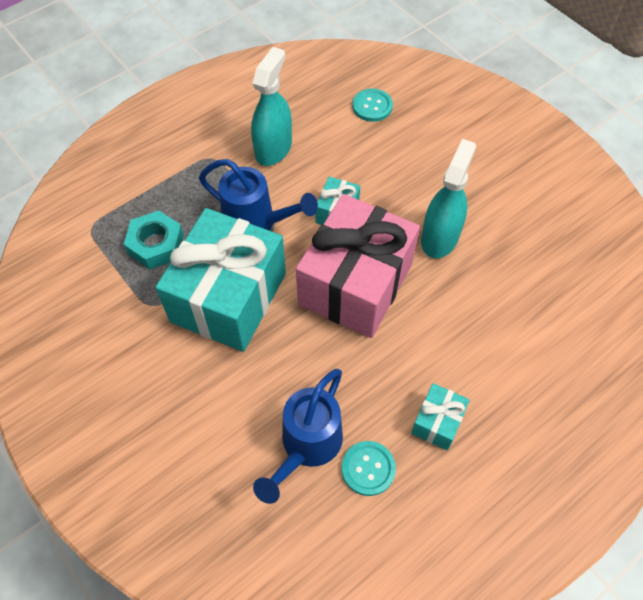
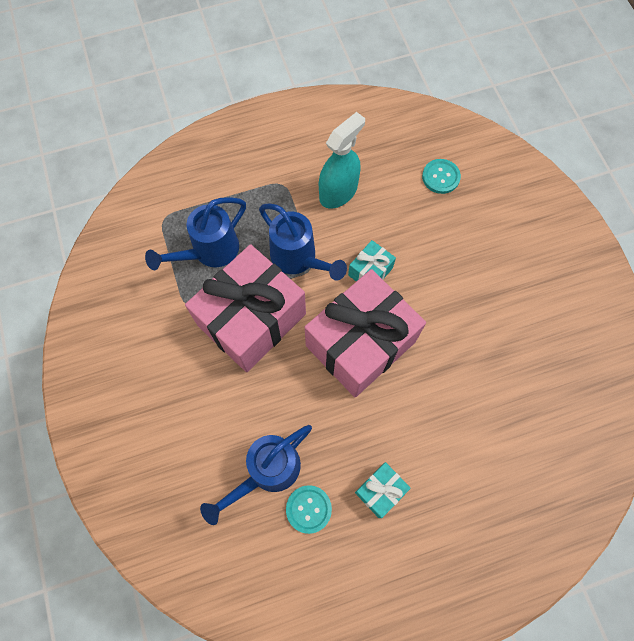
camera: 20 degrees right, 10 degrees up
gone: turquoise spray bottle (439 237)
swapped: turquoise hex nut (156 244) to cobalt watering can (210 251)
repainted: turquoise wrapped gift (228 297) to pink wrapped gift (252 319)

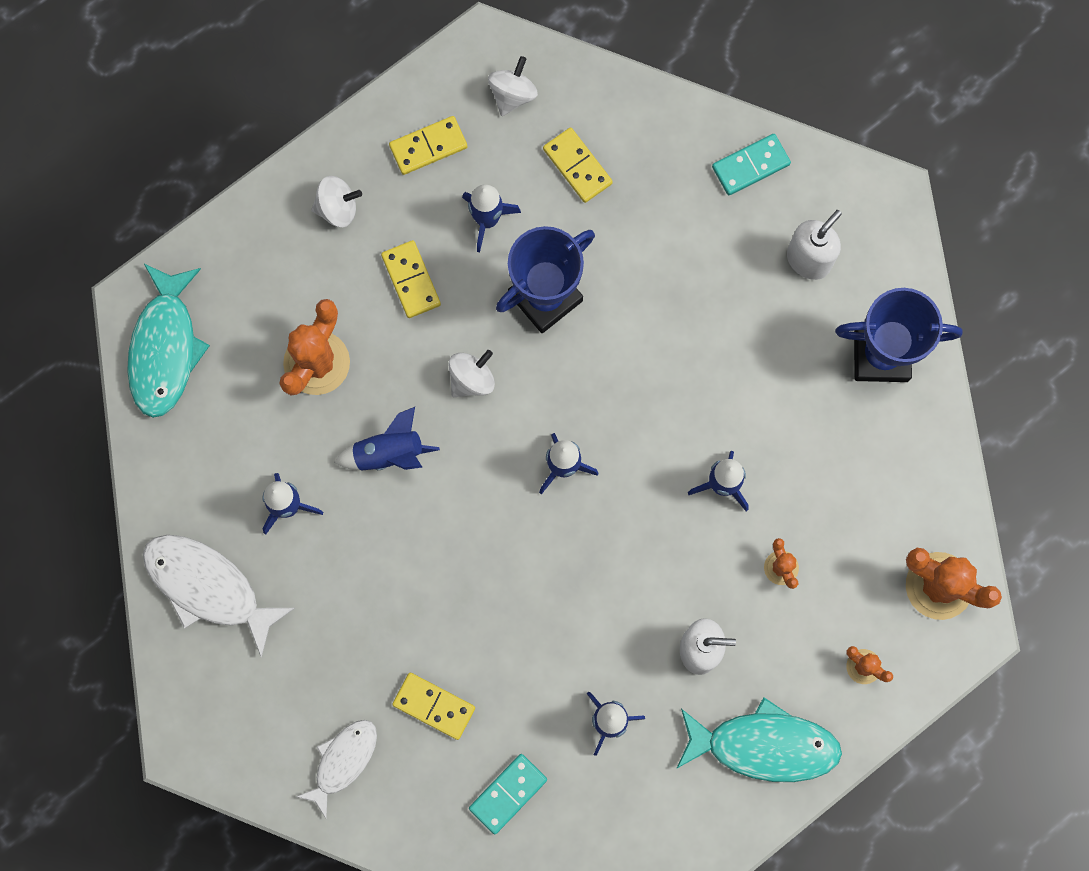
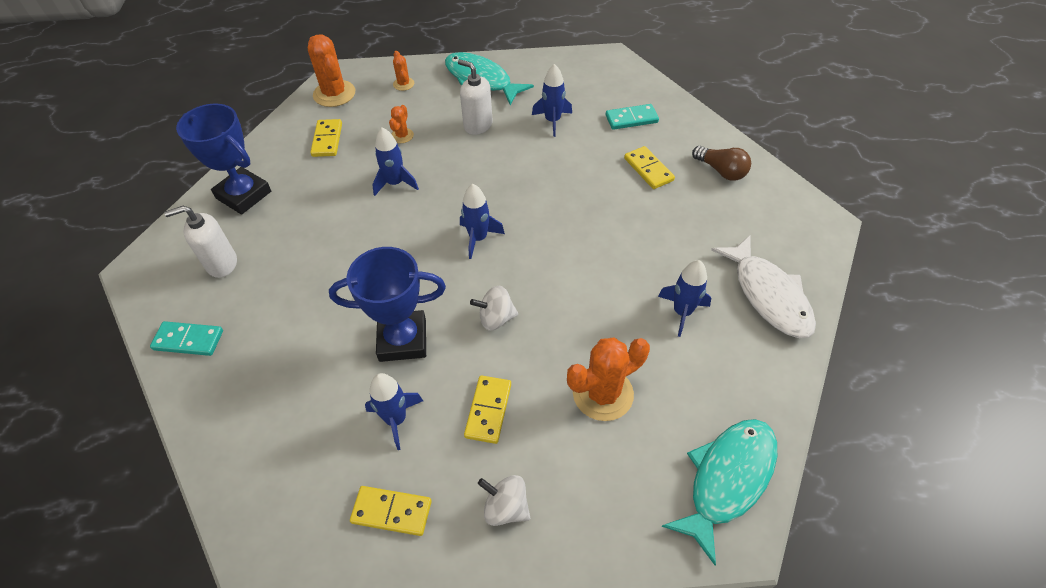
camera: 145 degrees left, 25 degrees down
gone: cobalt spaceship (389 453); snow-white toy top (512 94)
shifted: bright yellow domino piece (577 166) to (327 140)
swapped: snow-white fish (343 761) to russet bulb (721 171)

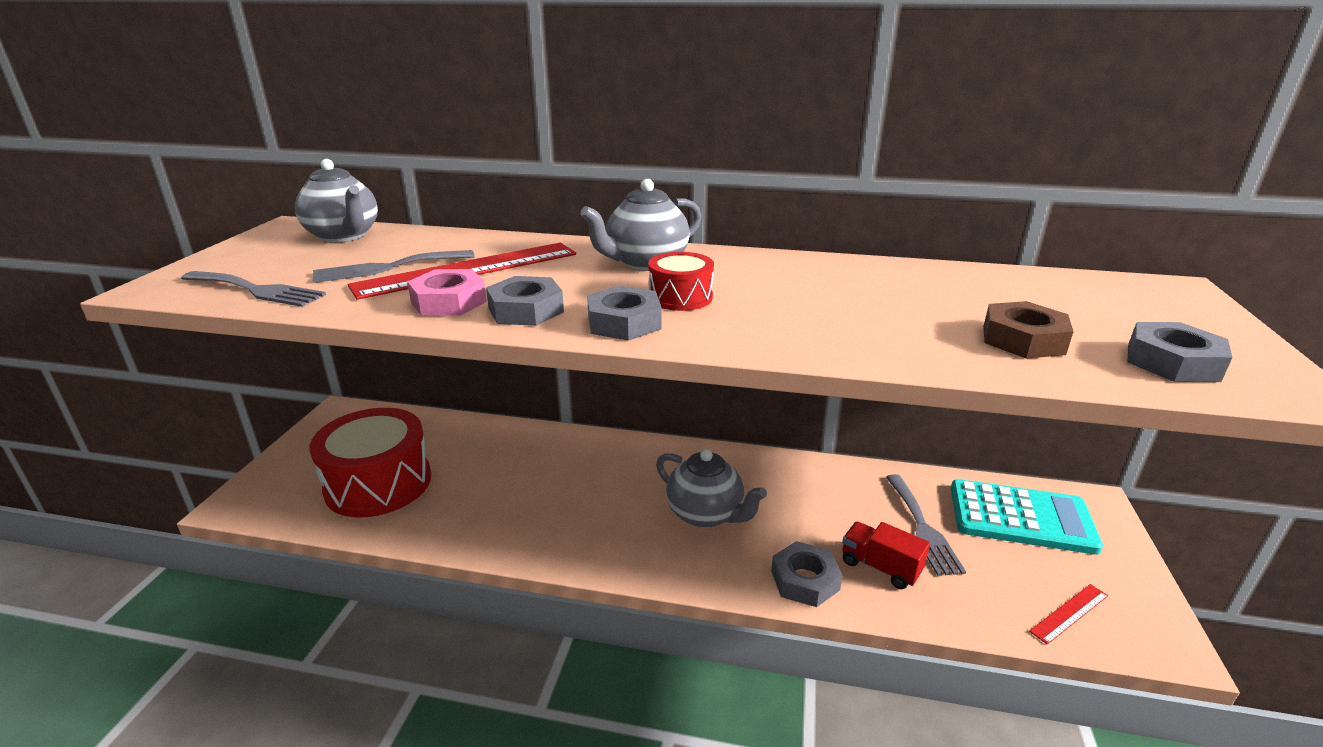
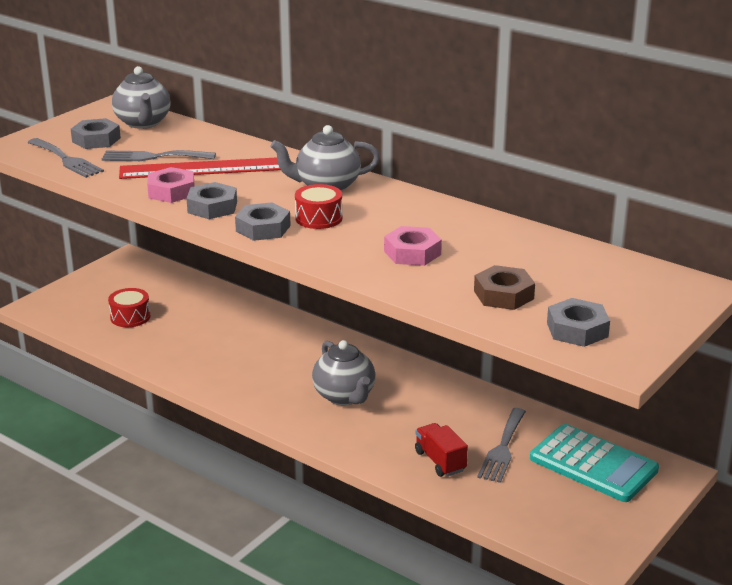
camera: 25 degrees right, 0 degrees up
gone: crimson ruler (1069 613)
new: pink hex nut (412 253)
shifted: gray hex nut (805 580) to (96 140)
scaled: crimson snare drum (378 483) = (130 317) x0.50

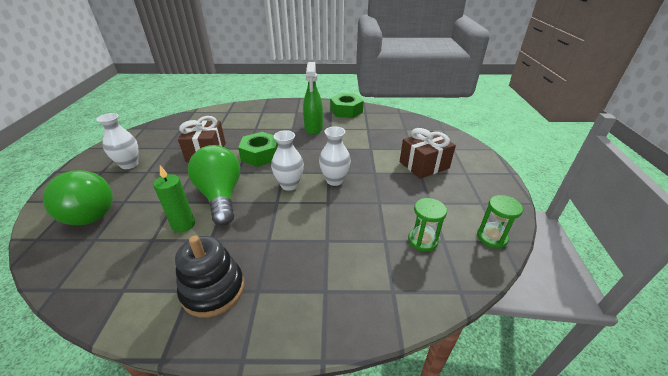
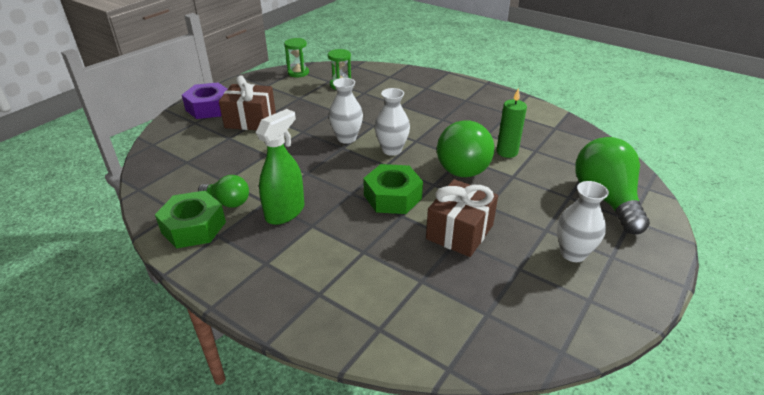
camera: 145 degrees left, 0 degrees up
gone: ebony stacking toy (213 290)
new: violet hex nut (209 108); emerald bulb (228 202)

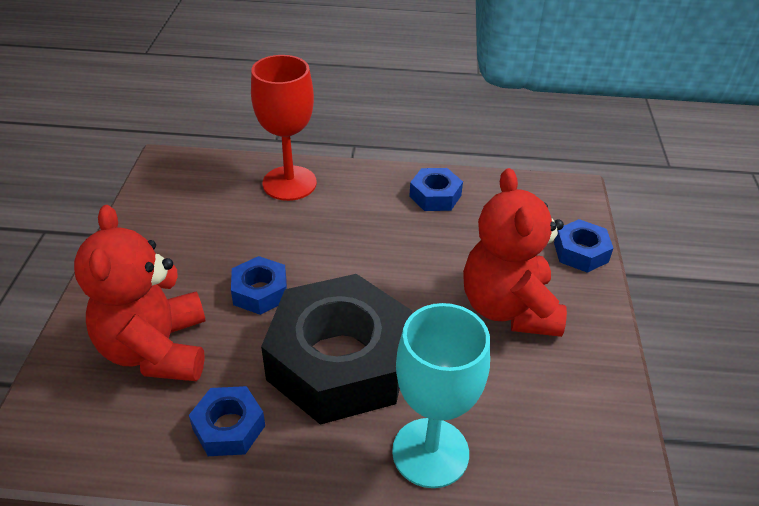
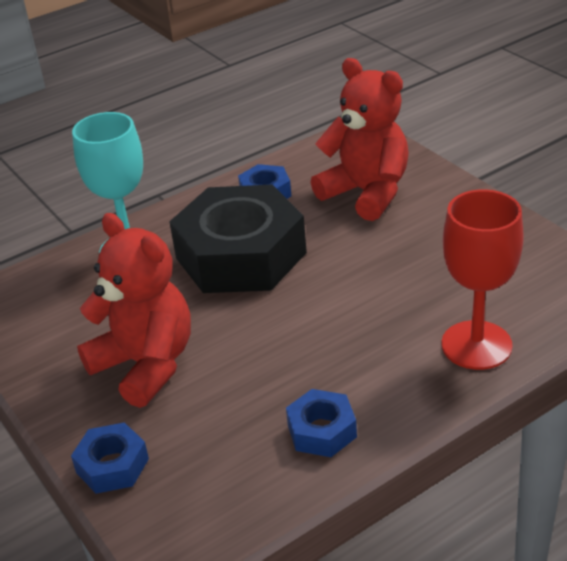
camera: 145 degrees right, 5 degrees down
gone: cobalt hex nut (260 292)

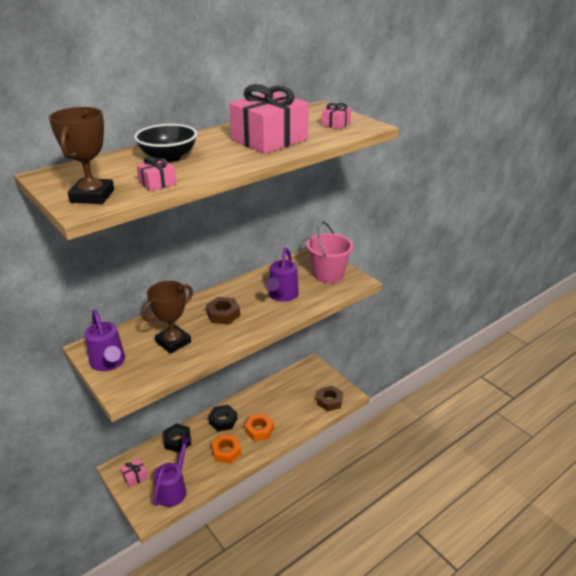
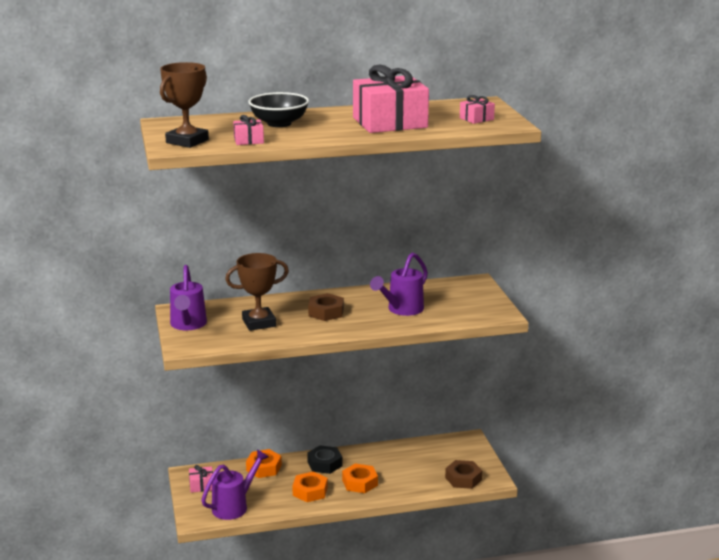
camera: 25 degrees right, 10 degrees down
gone: pink pail (328 274)
repainted: ebony hex nut (177 441) to bright orange hex nut (264 468)

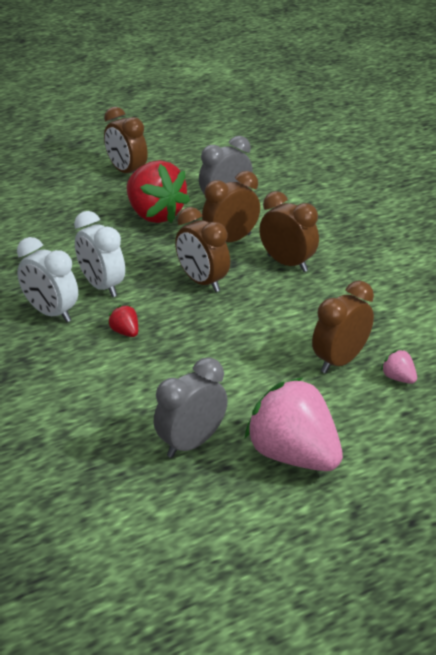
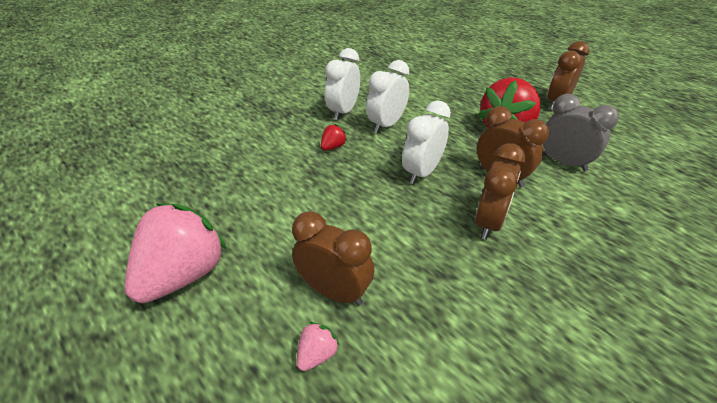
camera: 75 degrees right, 5 degrees up
gone: gray alarm clock (191 443)
repainted: russet alarm clock (202 282) to snow-white alarm clock (422 172)

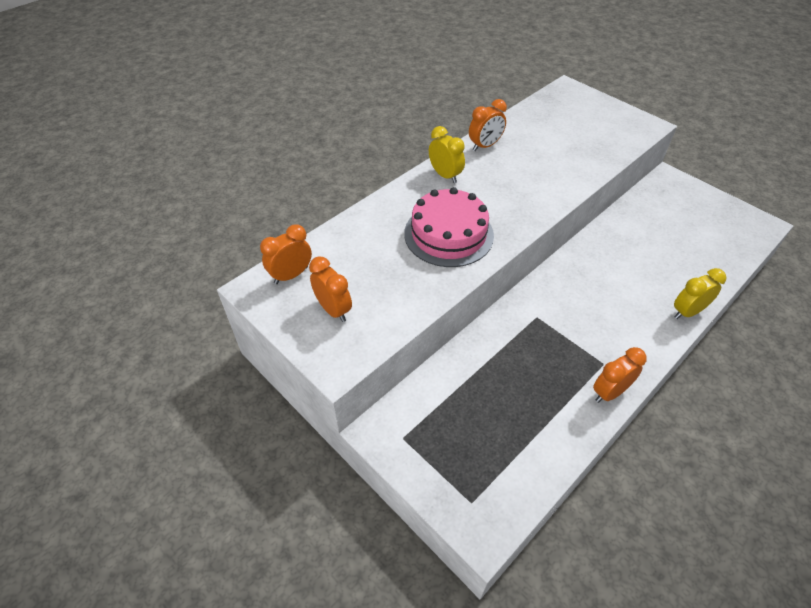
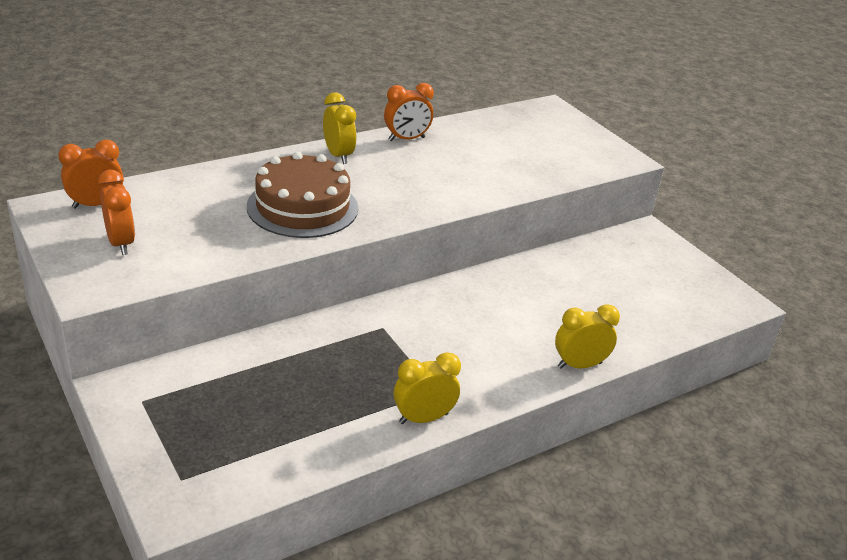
camera: 10 degrees right, 15 degrees down
repainted: pink gateau (448 234) to russet gateau (302 207); bright orange alarm clock (609 392) to bright yellow alarm clock (423 418)

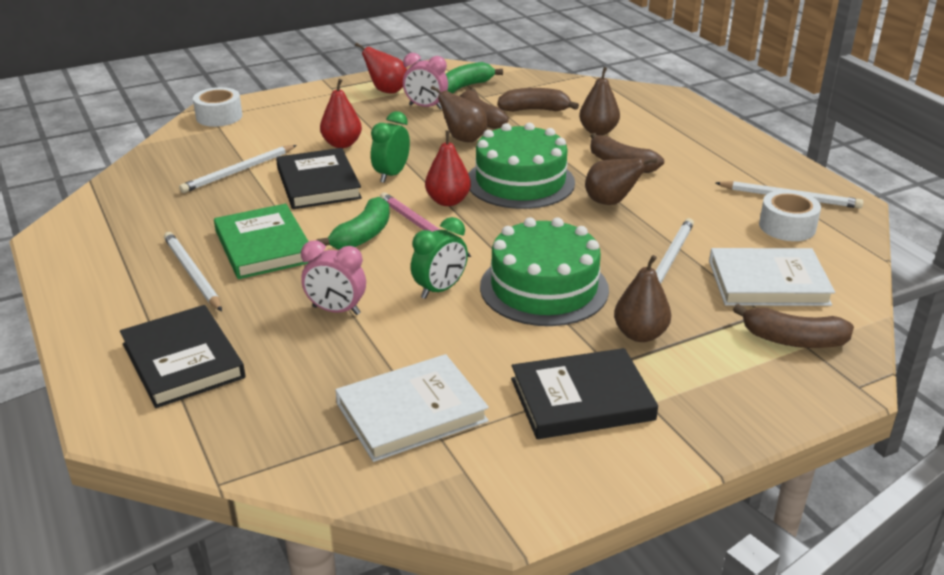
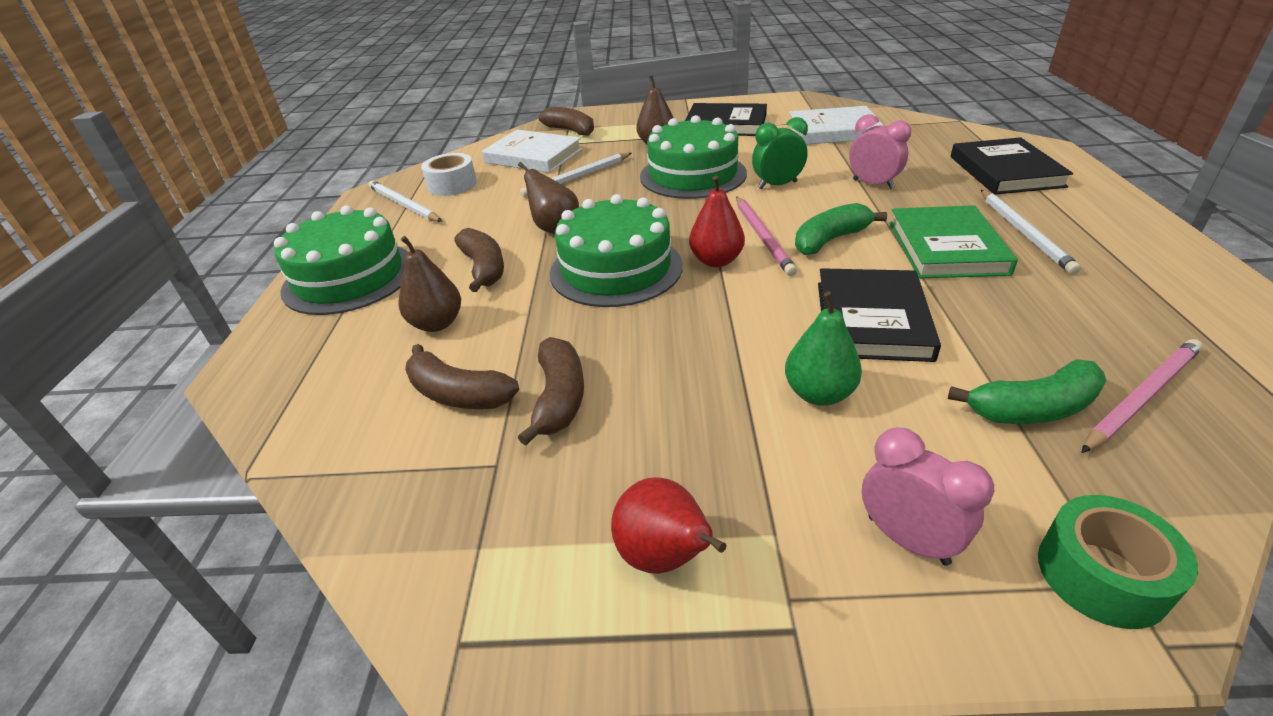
camera: 150 degrees left, 5 degrees up
gone: snow-white wooden pencil (239 171); emerald alarm clock (391 175); russet toy pear (463 139)
new: emerald gateau (349 277); pink wooden pencil (1141 397)
shifted: pink alarm clock (426 107) to (907 539); emerald banana (465 87) to (1033 409)
repainted: crimson toy pear (342 144) to emerald toy pear (819 394); snow-white tape (219 116) to emerald tape (1101 574)

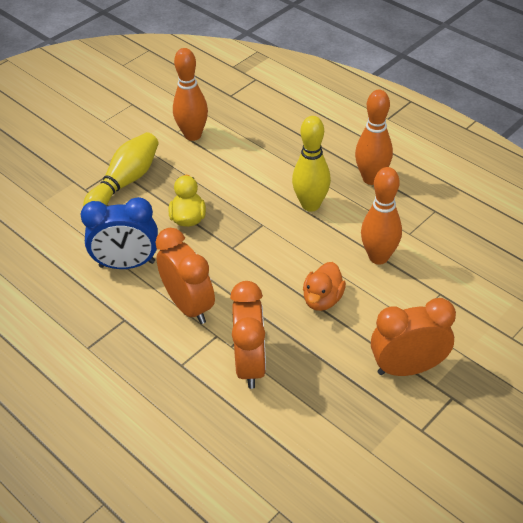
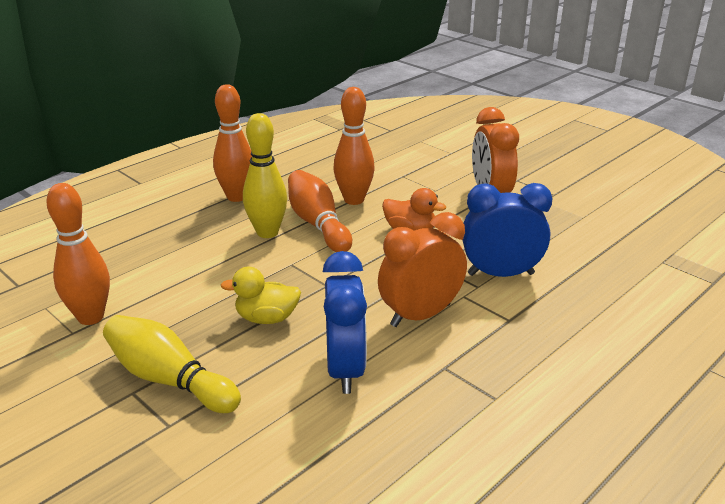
camera: 90 degrees left, 15 degrees down
new: bright orange bowling pin (318 224)
repainted: bright orange alarm clock (250 364) to cobalt alarm clock (500 274)

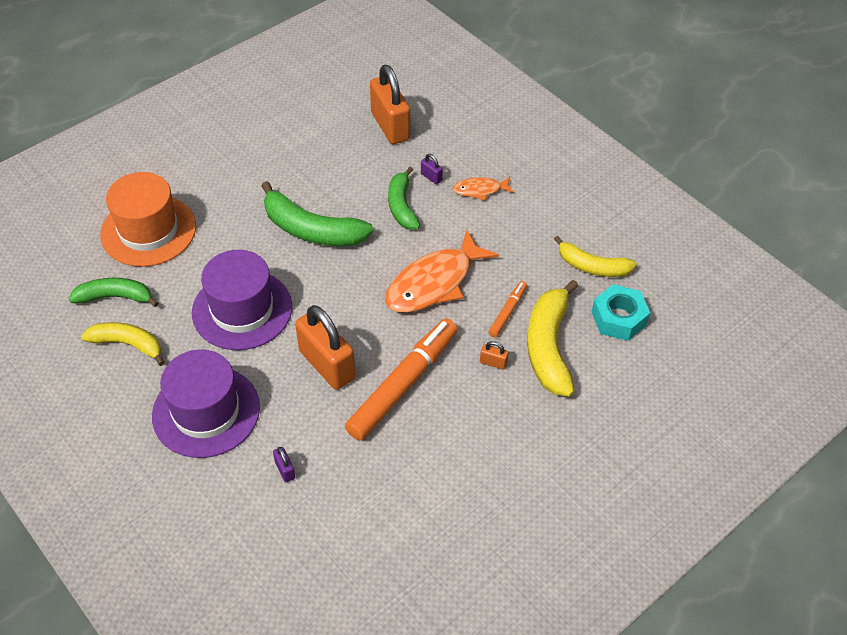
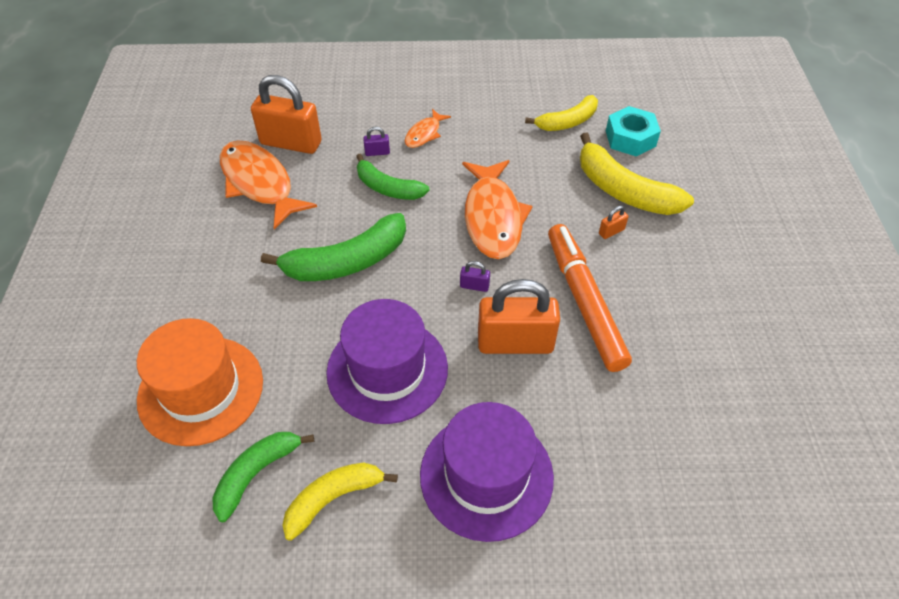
camera: 50 degrees left, 0 degrees up
gone: bright orange marker pen (507 312)
new: bright orange fish (259 183)
shifted: violet padlock (285 470) to (474 286)

